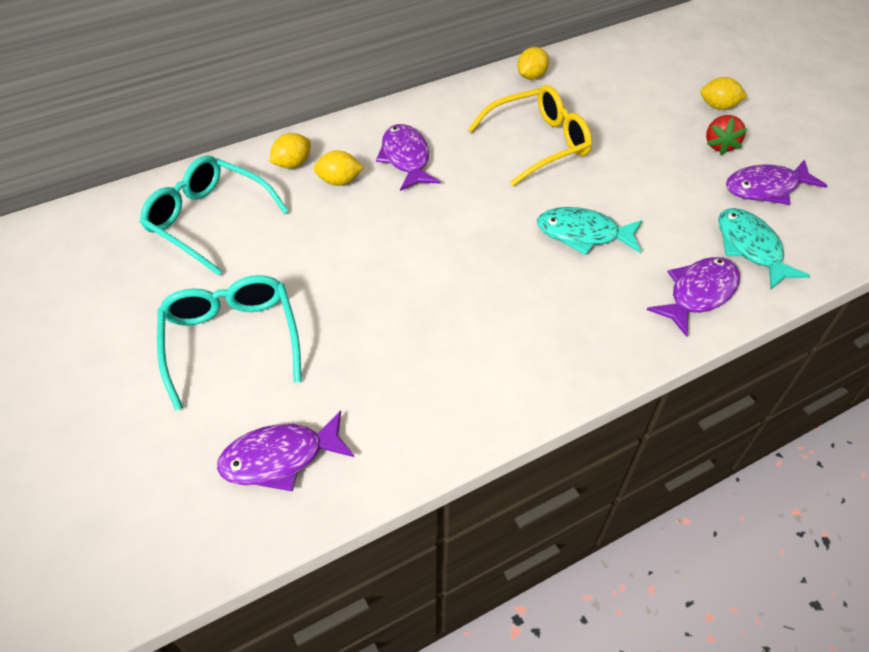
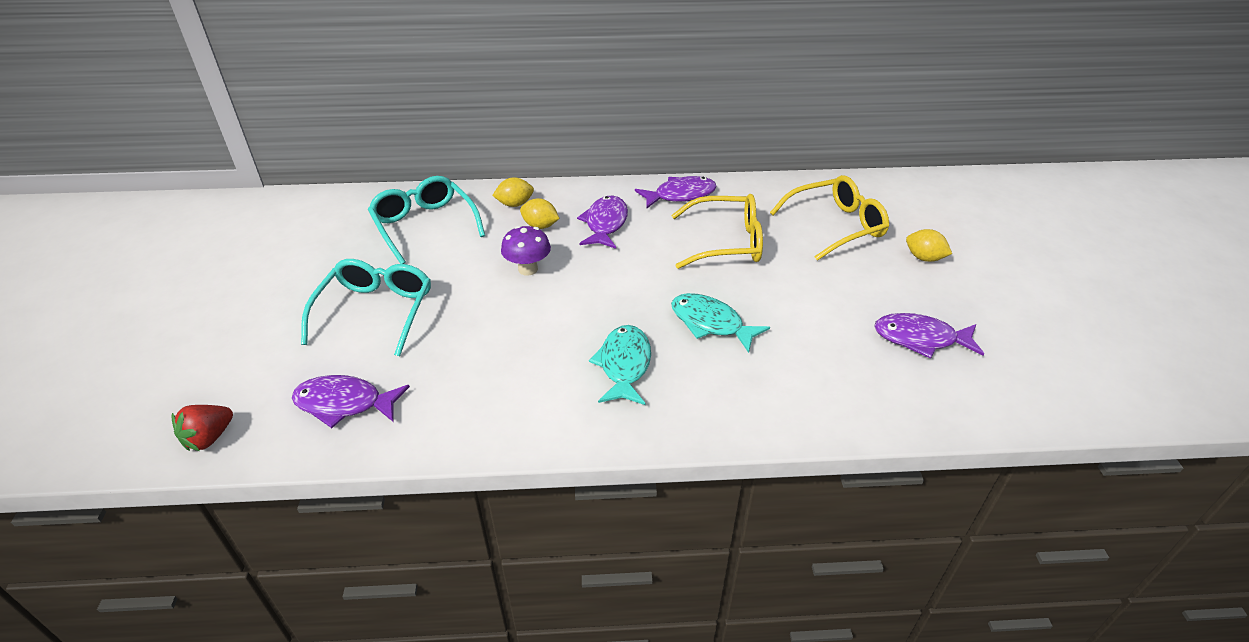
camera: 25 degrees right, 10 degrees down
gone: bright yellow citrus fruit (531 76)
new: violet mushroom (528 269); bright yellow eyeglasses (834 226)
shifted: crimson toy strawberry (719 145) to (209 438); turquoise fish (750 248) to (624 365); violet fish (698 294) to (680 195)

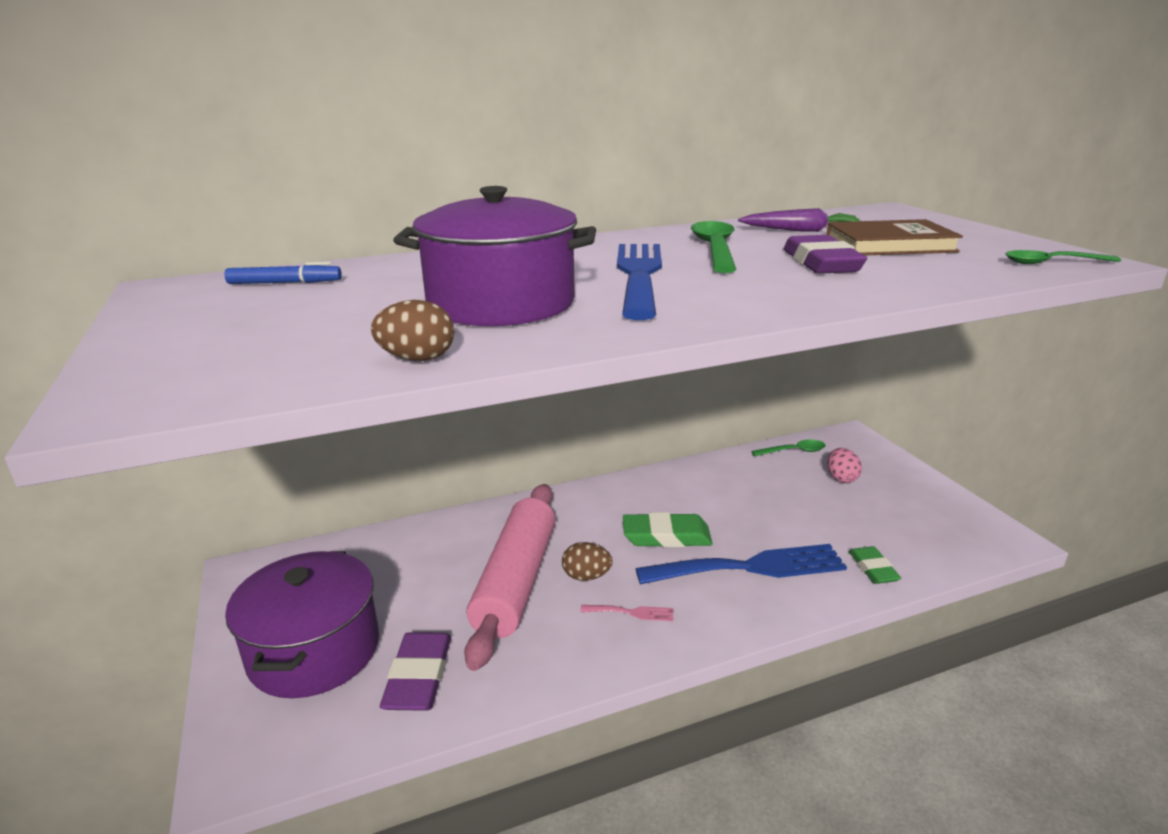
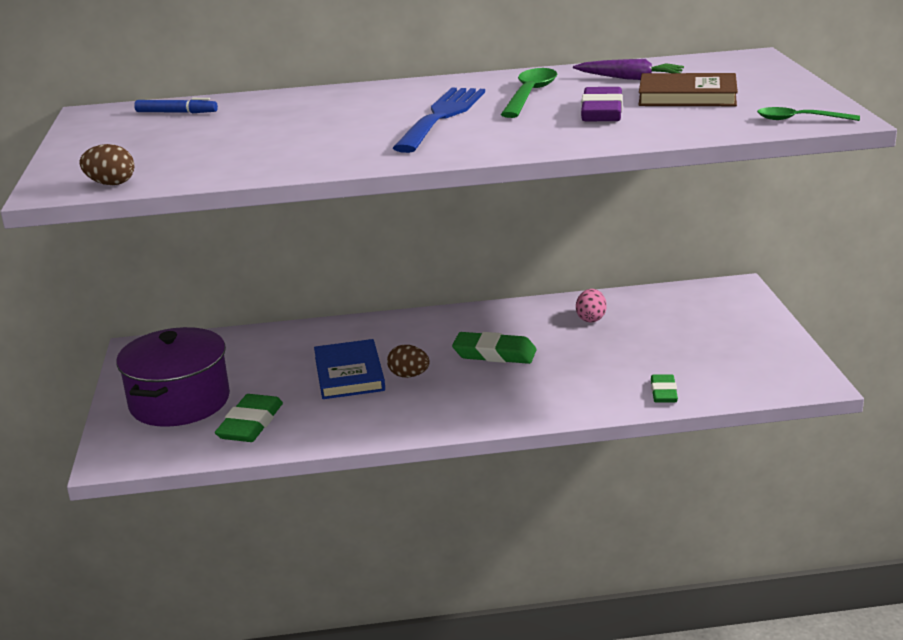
camera: 15 degrees right, 0 degrees up
gone: violet pot (501 303); pink fork (632 612); cobalt fork (750 567); emerald teaspoon (793 451)
shifted: russet egg shape (417 359) to (111 184); pink egg shape (841 478) to (591 318)
swapped: pink pastry roller (516 582) to cobalt hardcover (349 374)
repainted: violet gum eraser (419 676) to emerald gum eraser (250 424)

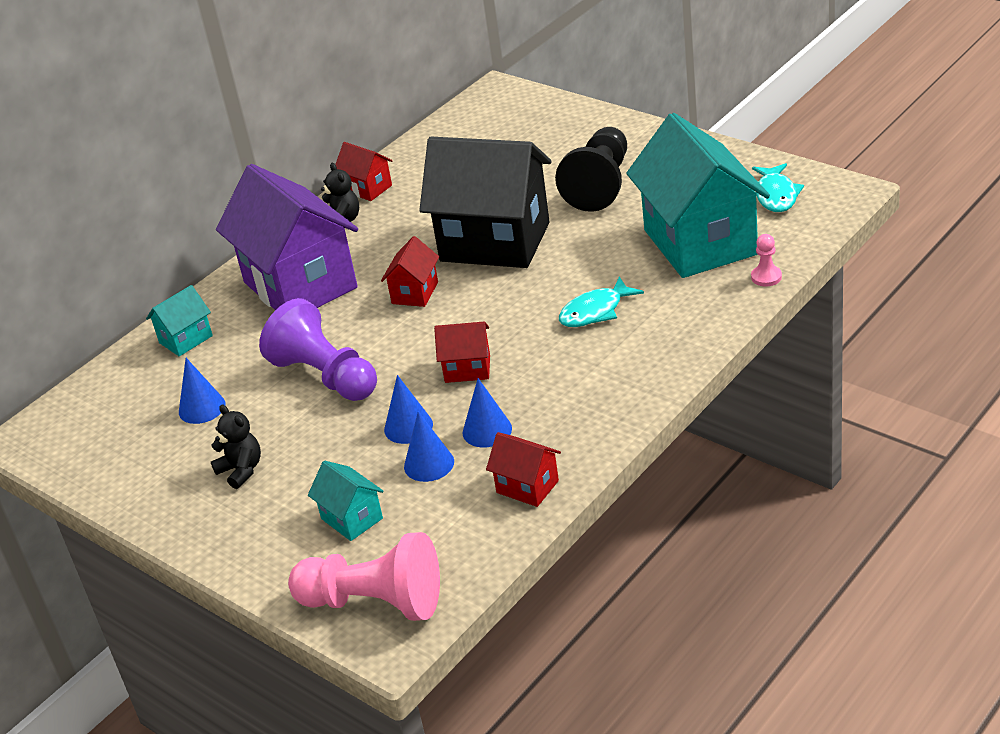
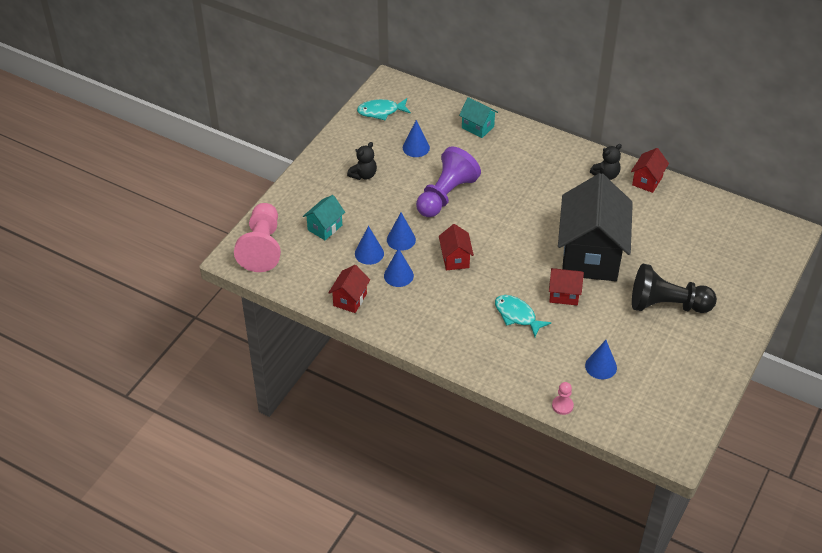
camera: 75 degrees right, 10 degrees up
gone: violet cottage (300 285)
shifted: turquoise fish (776 195) to (381 111); crimson cottage (415 293) to (564 295)
swapped: turquoise cottage (700 242) to cobalt solid cone (601 366)

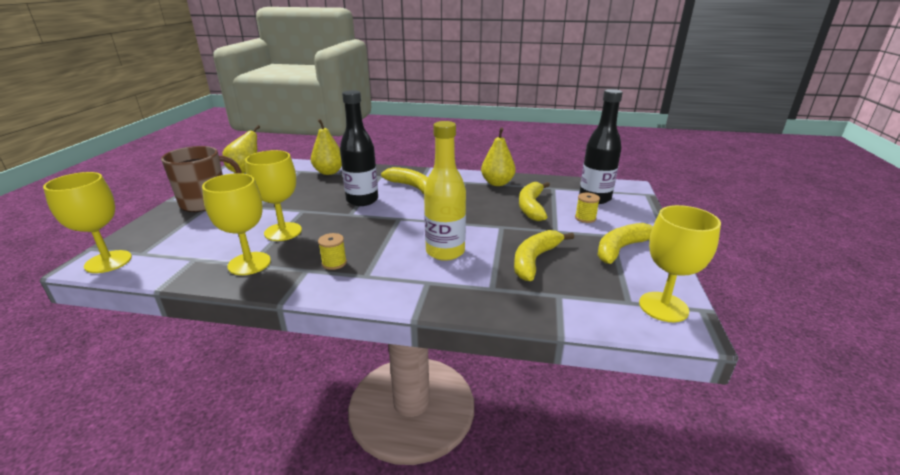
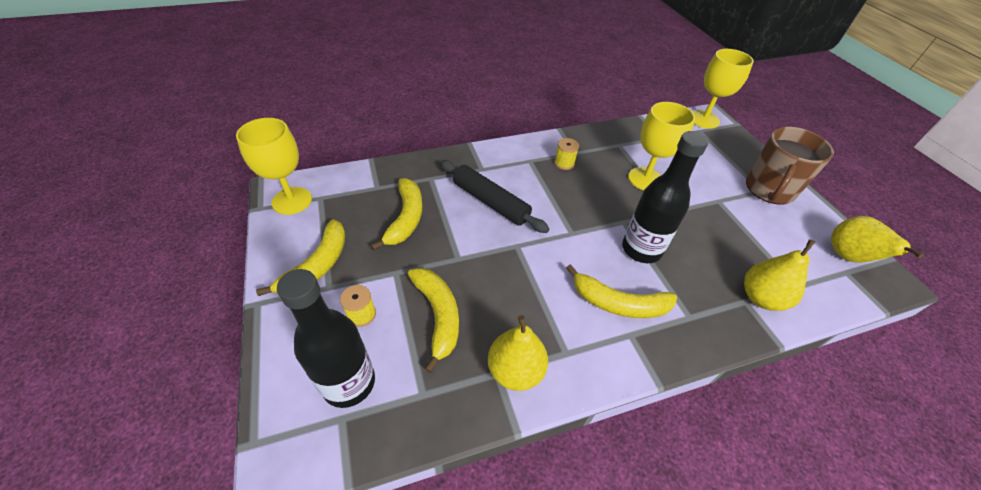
camera: 150 degrees right, 20 degrees up
gone: bright yellow chalice (249 263)
swapped: bright yellow drink bottle (445 252) to ebony pastry roller (490 202)

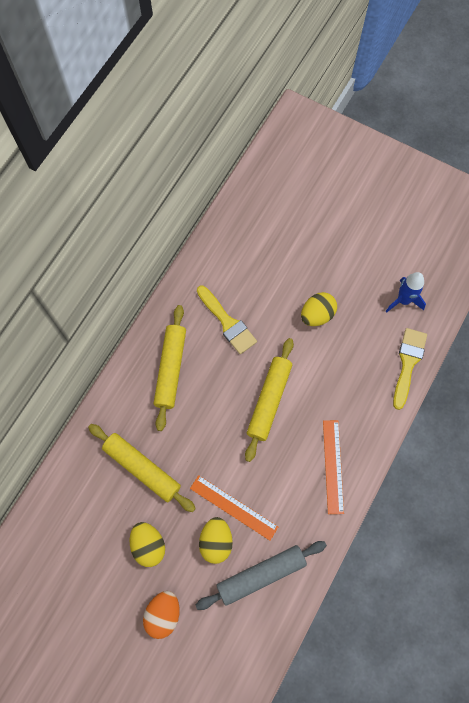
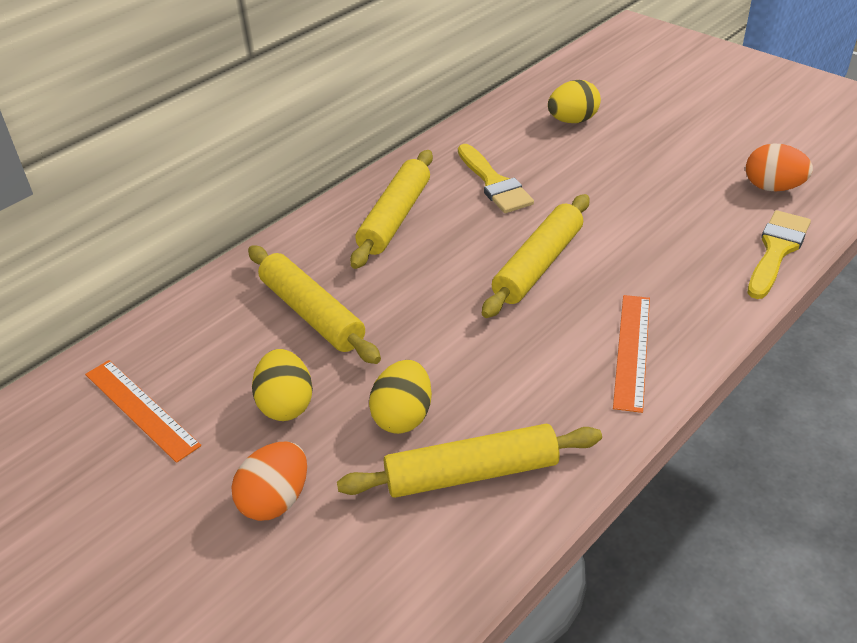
camera: 15 degrees right, 30 degrees down
shifted: bright orange ruler (233 507) to (141 409); bright yellow egg shape (317 315) to (572 121)
swapped: cobalt spaceship (403 300) to bright orange egg shape (773 187)
repainted: gray pastry roller (261 574) to bright yellow pastry roller (471 473)

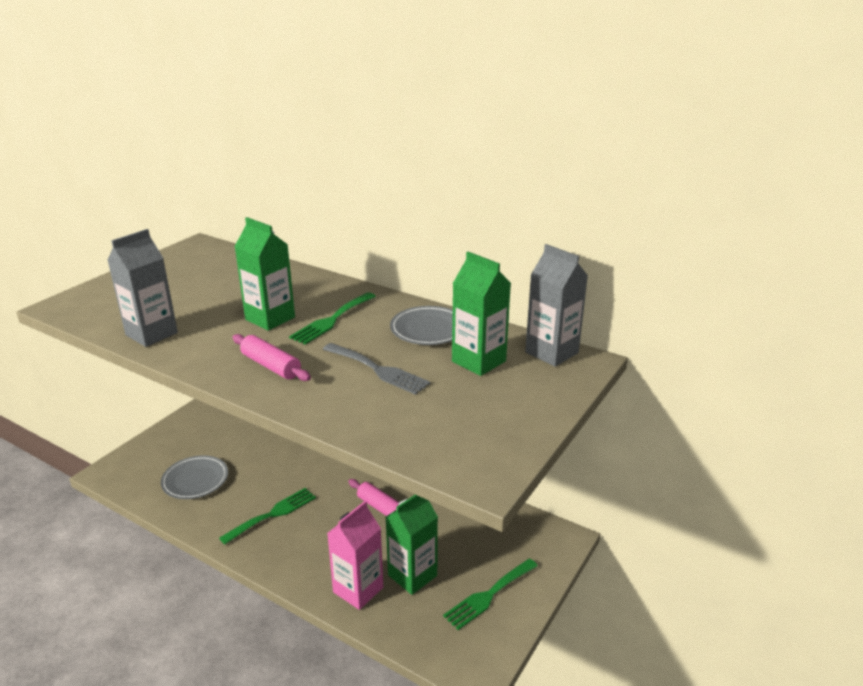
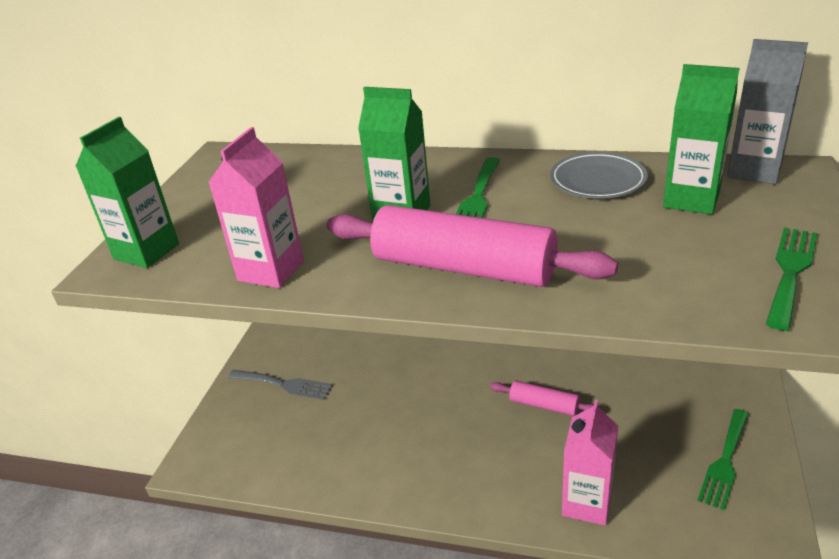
camera: 15 degrees left, 5 degrees up
gone: gray plate (195 480)
shifted: emerald juice carton (412 575) to (146 251); gray fork (378 370) to (284 384); emerald fork (273 514) to (790 271)
repainted: gray juice carton (151 334) to pink juice carton (271 270)
scaled: pink pastry roller (271 366) = (463 268) x1.93

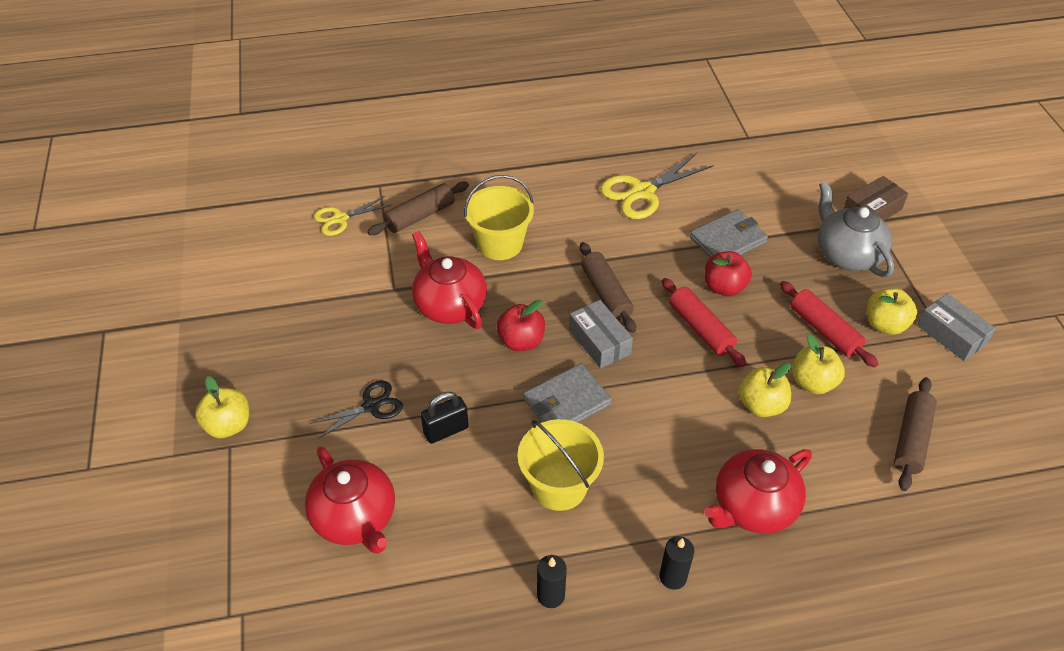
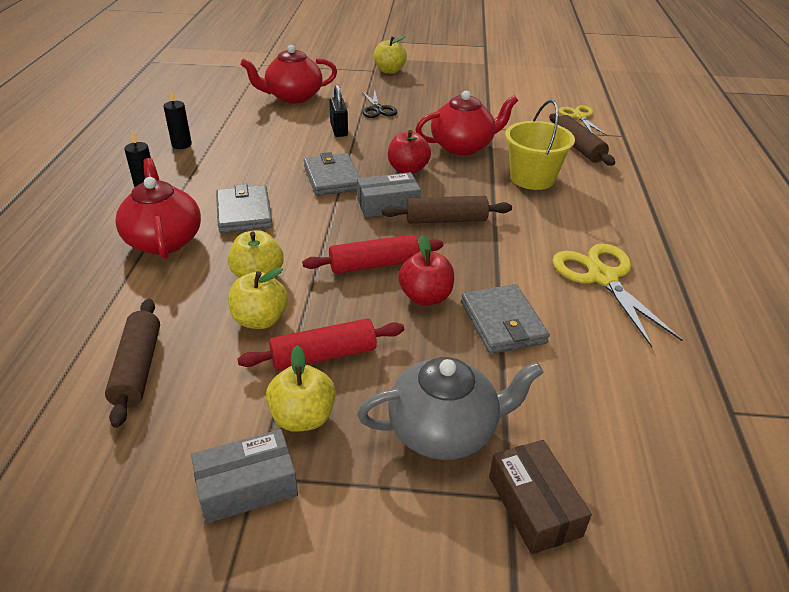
camera: 105 degrees right, 10 degrees down
gone: bright yellow pail (559 486)
new: gray billfold (244 212)
rotated: russet pastry roller (911 439) = (137 368) 45 degrees clockwise

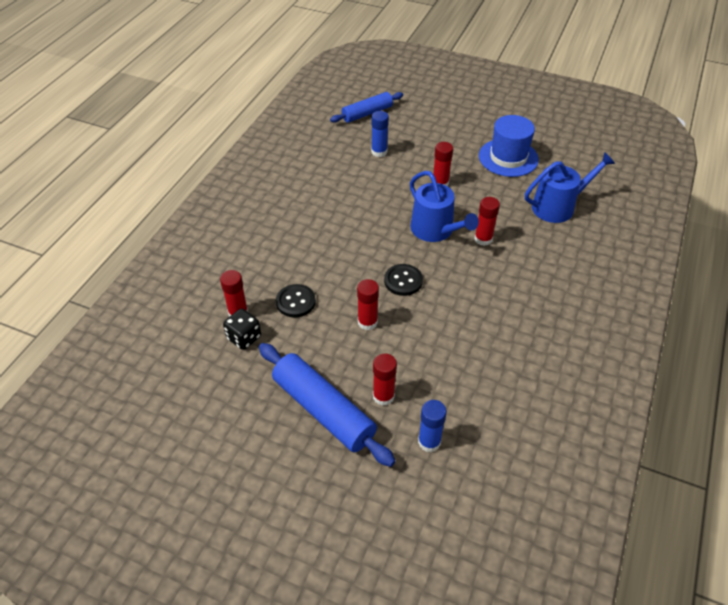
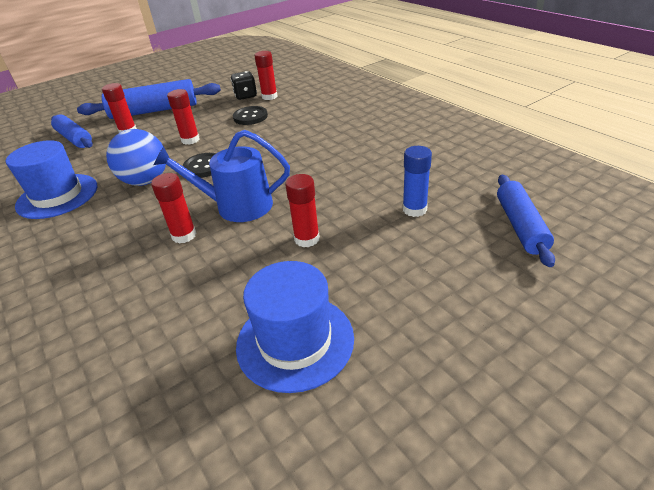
camera: 125 degrees right, 10 degrees down
gone: cobalt watering can (558 207)
new: cobalt top hat (57 196); cobalt play ball (146 181)
swapped: cobalt glue (429 442) to cobalt pastry roller (74 139)

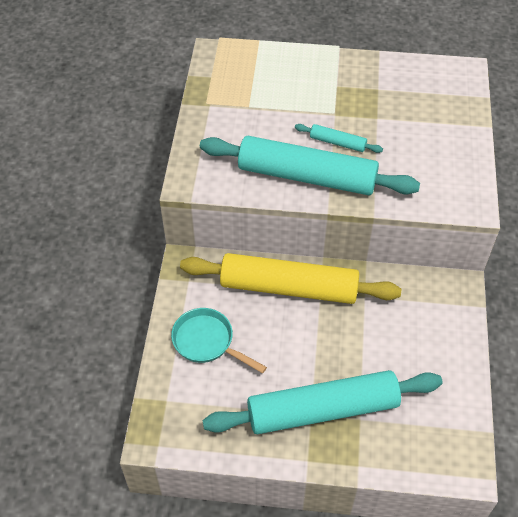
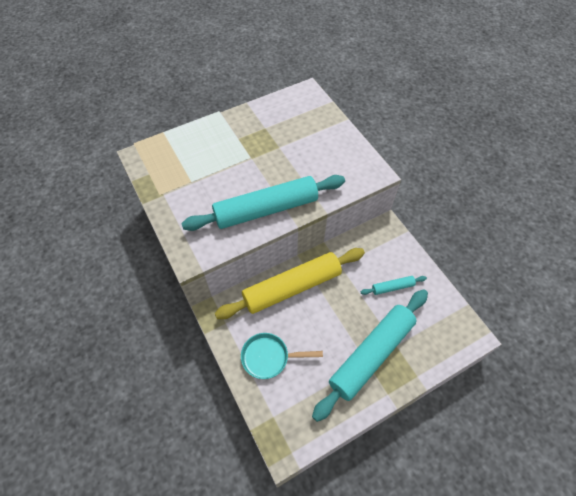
camera: 35 degrees left, 5 degrees up
shifted: turquoise pastry roller (337 143) to (392 287)

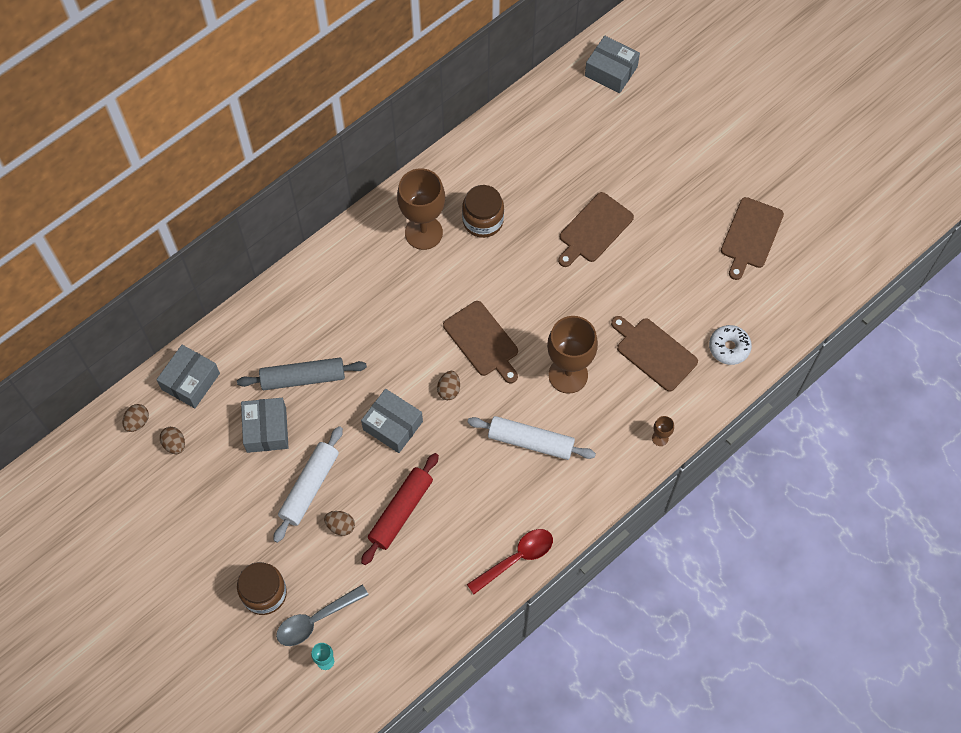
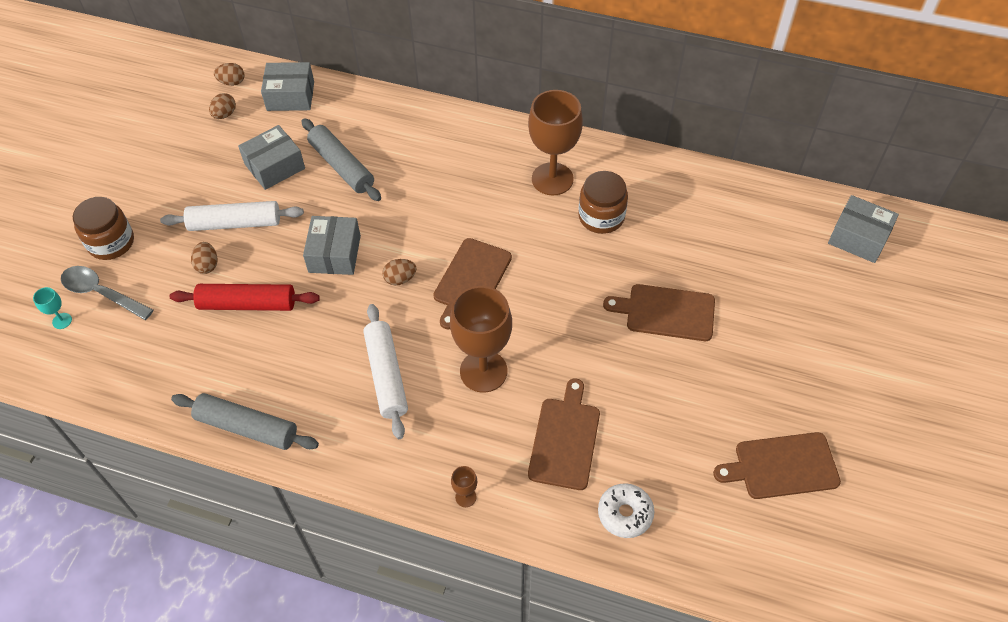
camera: 60 degrees right, 10 degrees down
swapped: crimson teaspoon (516 558) to gray pastry roller (247 427)
rotated: gray box (611 71) = (858 237) 60 degrees counterclockwise

